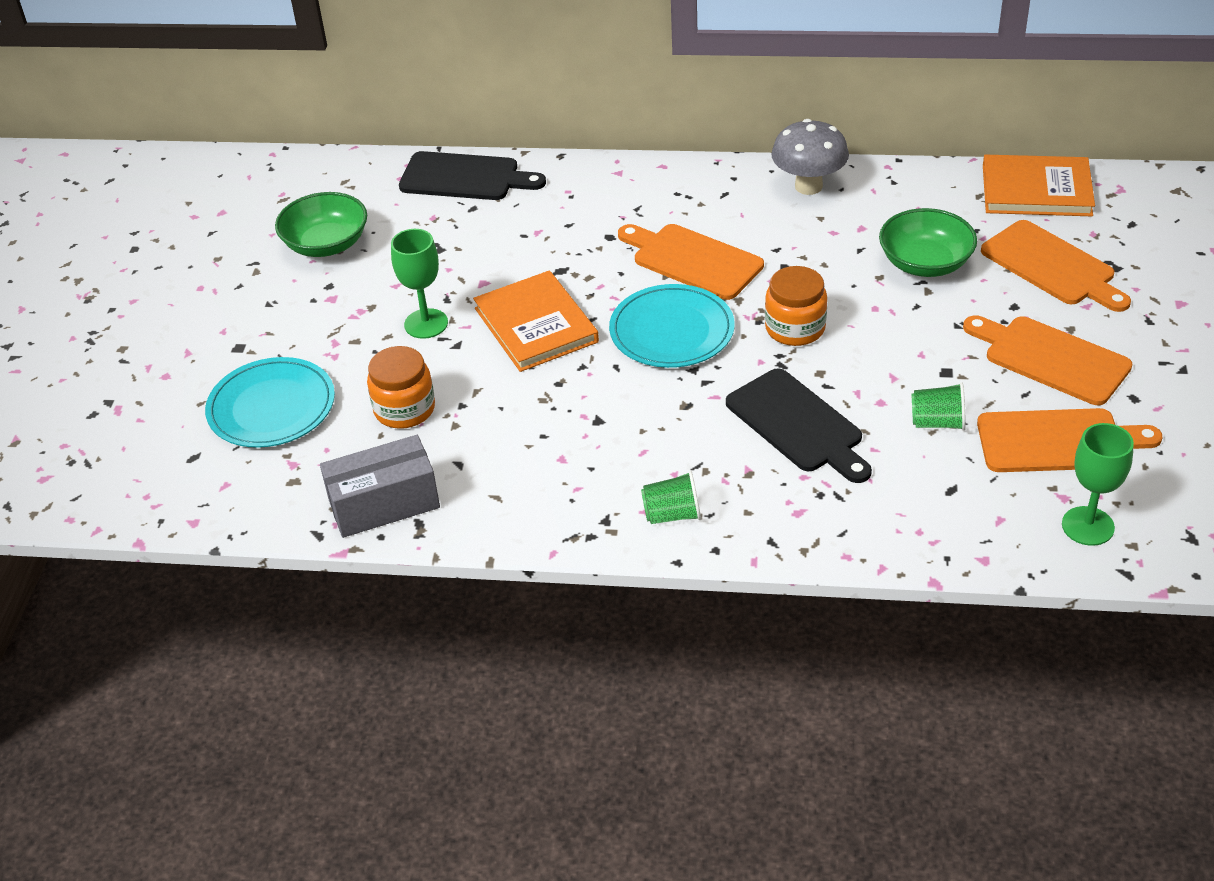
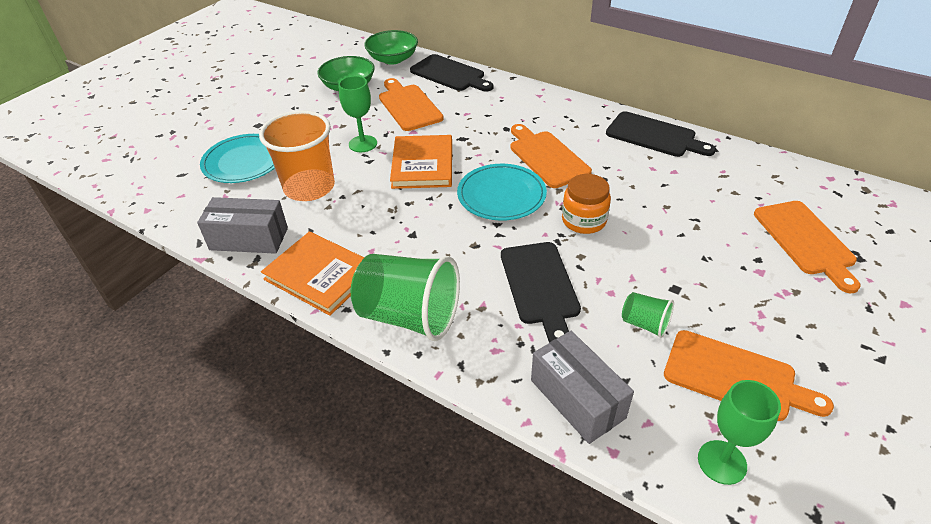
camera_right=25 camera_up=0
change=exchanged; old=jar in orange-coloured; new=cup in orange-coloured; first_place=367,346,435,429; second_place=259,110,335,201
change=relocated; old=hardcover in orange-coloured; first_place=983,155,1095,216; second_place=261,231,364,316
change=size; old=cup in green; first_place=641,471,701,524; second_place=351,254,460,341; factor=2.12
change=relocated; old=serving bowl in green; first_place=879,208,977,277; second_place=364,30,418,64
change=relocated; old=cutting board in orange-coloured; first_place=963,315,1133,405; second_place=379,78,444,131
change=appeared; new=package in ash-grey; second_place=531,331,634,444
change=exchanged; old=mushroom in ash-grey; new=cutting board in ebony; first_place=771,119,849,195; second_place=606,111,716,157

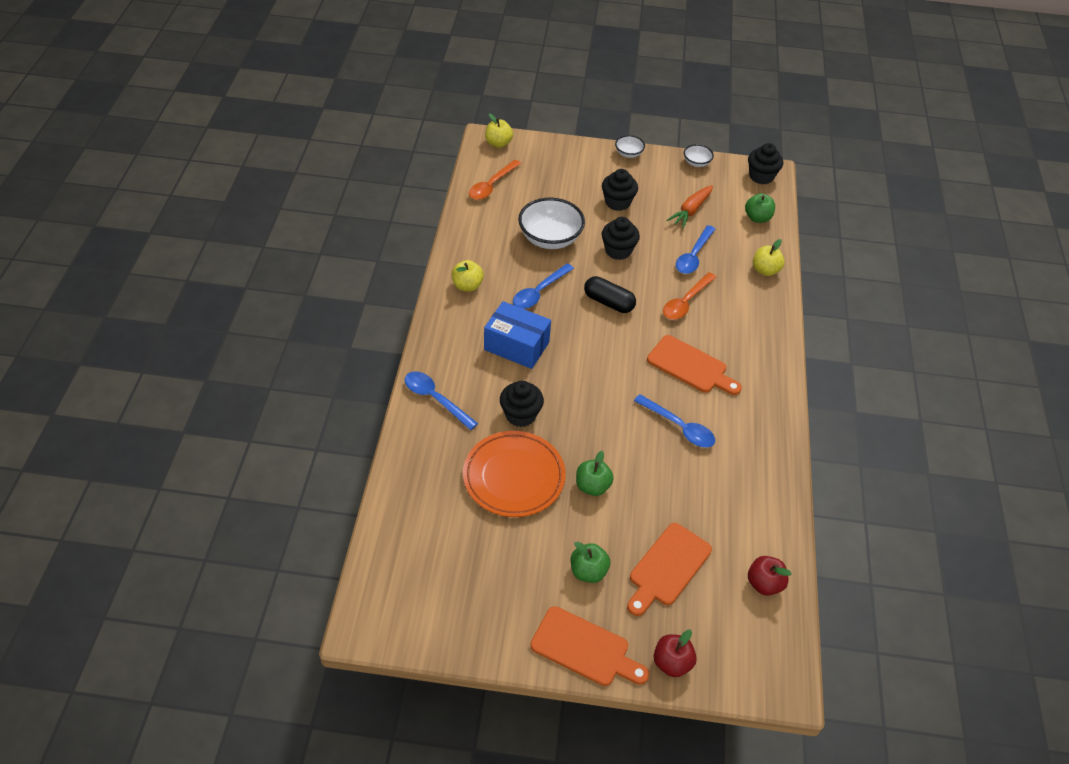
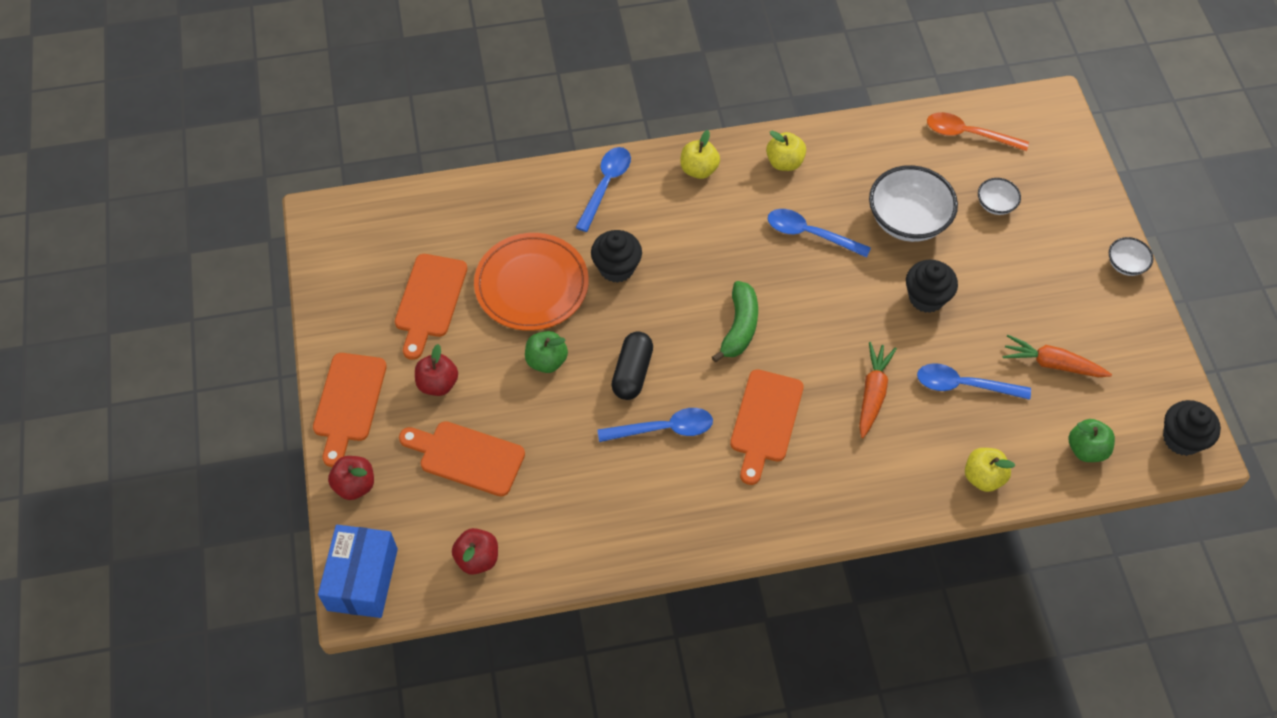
camera_right=75 camera_up=10
change=relocated; old=package in cobalt; first_place=484,301,551,369; second_place=318,525,398,618
change=appeared; new=cutting board in orange-coloured; second_place=395,254,467,360
change=colour; old=apple fruit in green; new=apple fruit in crimson; first_place=571,541,610,583; second_place=415,344,458,396
change=spun; old=teaspoon in cobalt; first_place=634,394,715,448; second_place=598,408,713,442; degrees=-120
change=relocated; old=pill shape in ebony; first_place=584,276,636,313; second_place=611,331,653,400
change=relocated; old=apple fruit in yellow; first_place=485,113,513,148; second_place=680,130,720,179
change=appeared; new=banana in green; second_place=712,281,758,362
change=exchanged; old=teaspoon in orange-coloured; new=toy carrot in orange-coloured; first_place=663,272,716,320; second_place=859,342,897,438
change=relocated; old=serving bowl in white; first_place=684,144,714,167; second_place=978,178,1021,215
change=missing; old=muffin in ebony; first_place=602,169,638,211

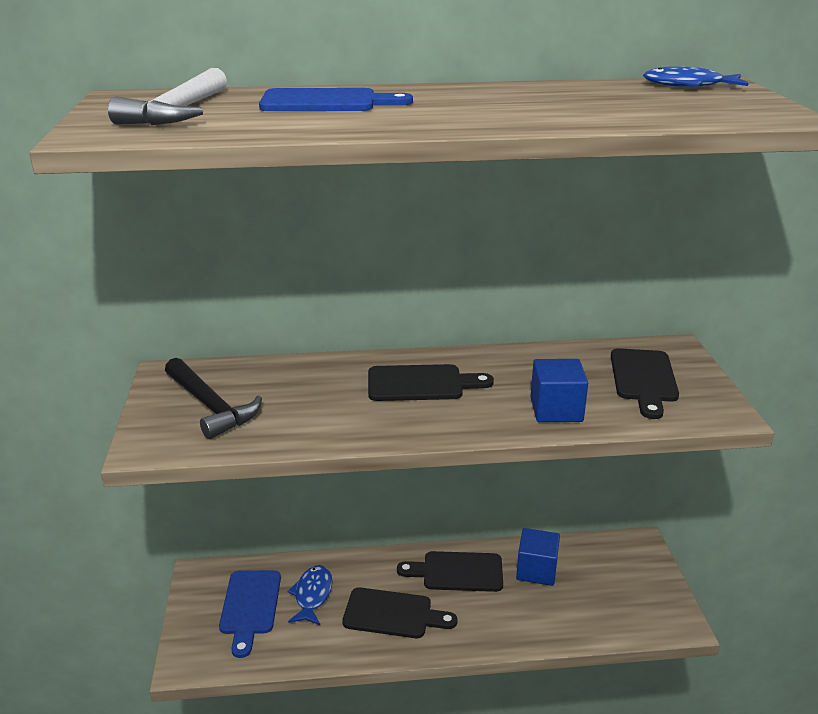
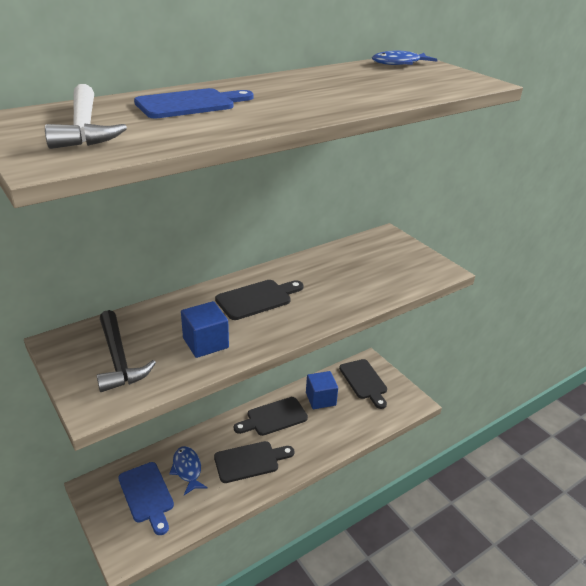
camera_right=-30 camera_up=5
change=spun; old=hammer in ebony; first_place=165,358,262,439; second_place=97,310,156,392; degrees=45
change=relocated; old=cube in cobalt; first_place=530,359,588,422; second_place=181,301,229,358
change=relocated; old=cutting board in ebony; first_place=611,348,679,419; second_place=339,359,387,409

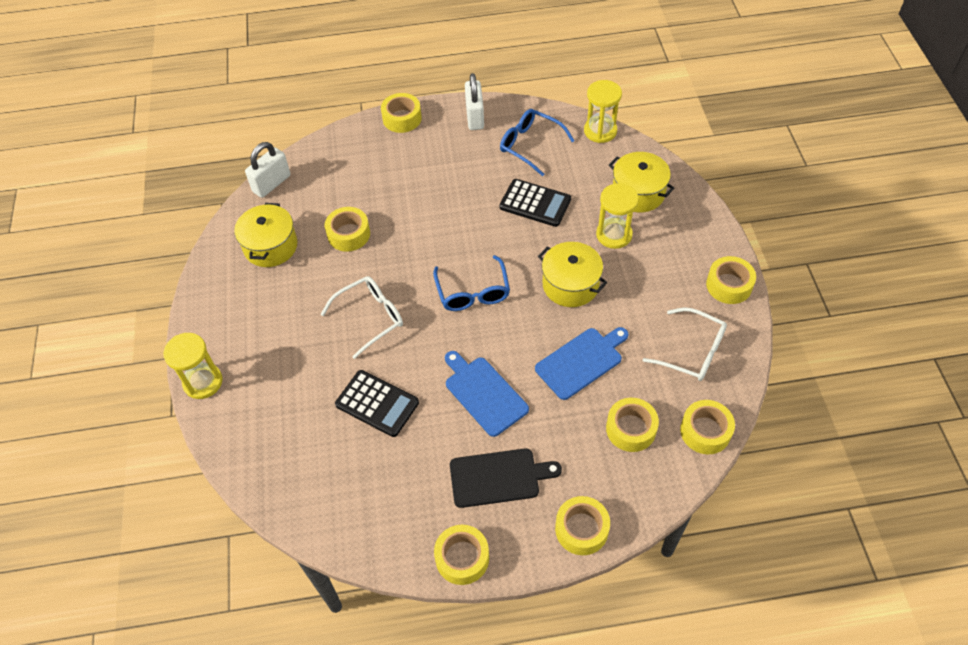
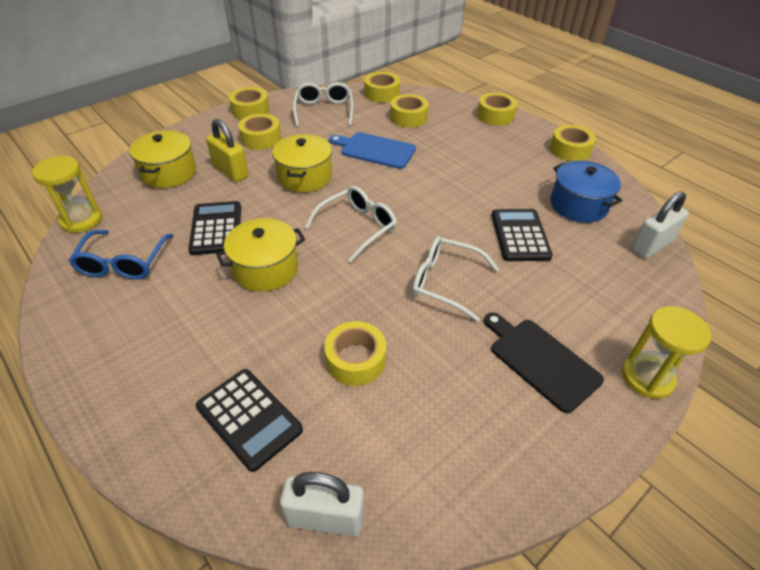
camera_right=-125 camera_up=-10
change=appeared; new=calculator in ebony; second_place=196,369,303,472
change=exchanged; old=sand timer in yellow; new=small lock in yellow; first_place=596,183,639,249; second_place=206,119,249,182
change=relocated; old=stockpot in yellow; first_place=234,203,297,267; second_place=216,218,305,292
change=relocated; old=sticky tape in yellow; first_place=381,93,422,133; second_place=238,114,281,150
change=colour; old=glasses in cobalt; new=glasses in white; first_place=433,255,510,311; second_place=305,186,397,263
change=relocated; old=cutting board in ebony; first_place=450,448,562,508; second_place=484,312,604,413
change=appeared; new=stockpot in cobalt; second_place=550,161,623,223
change=relocated; old=small lock in white; first_place=465,73,484,130; second_place=631,191,689,259
change=missing; old=cutting board in cobalt; first_place=445,351,529,437

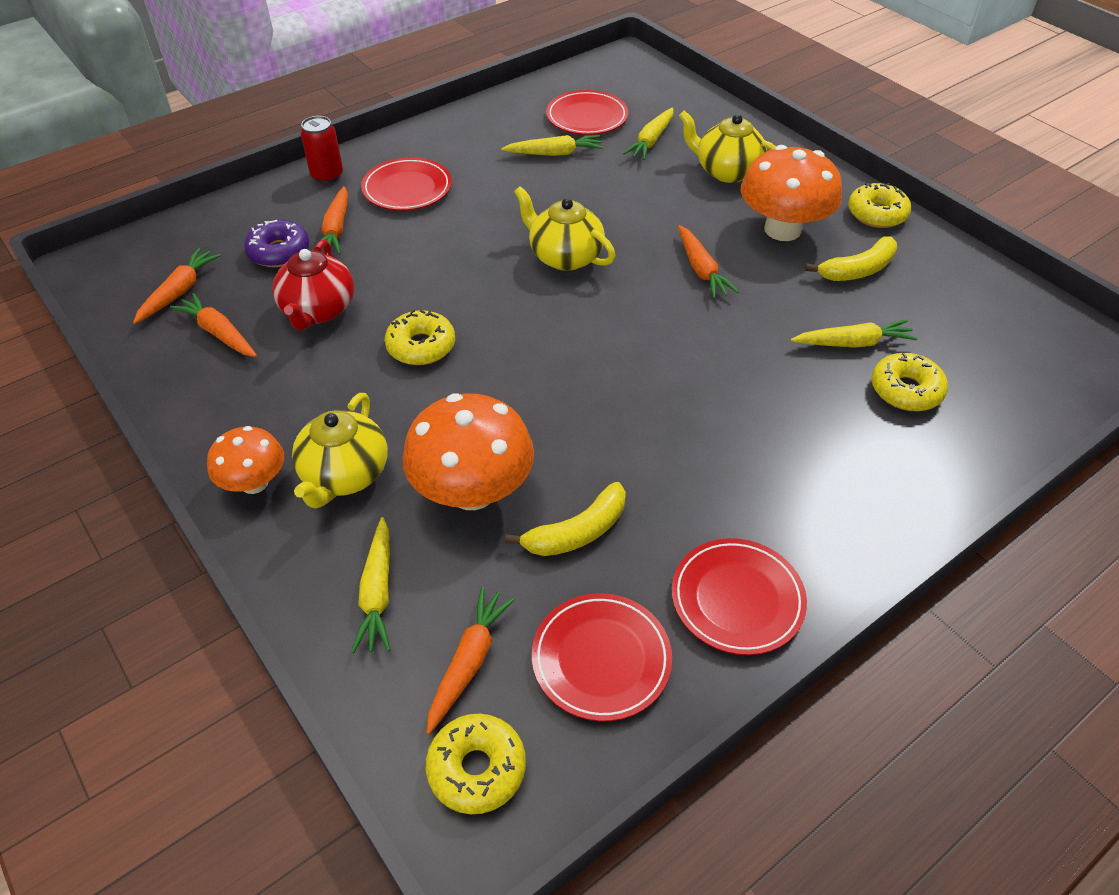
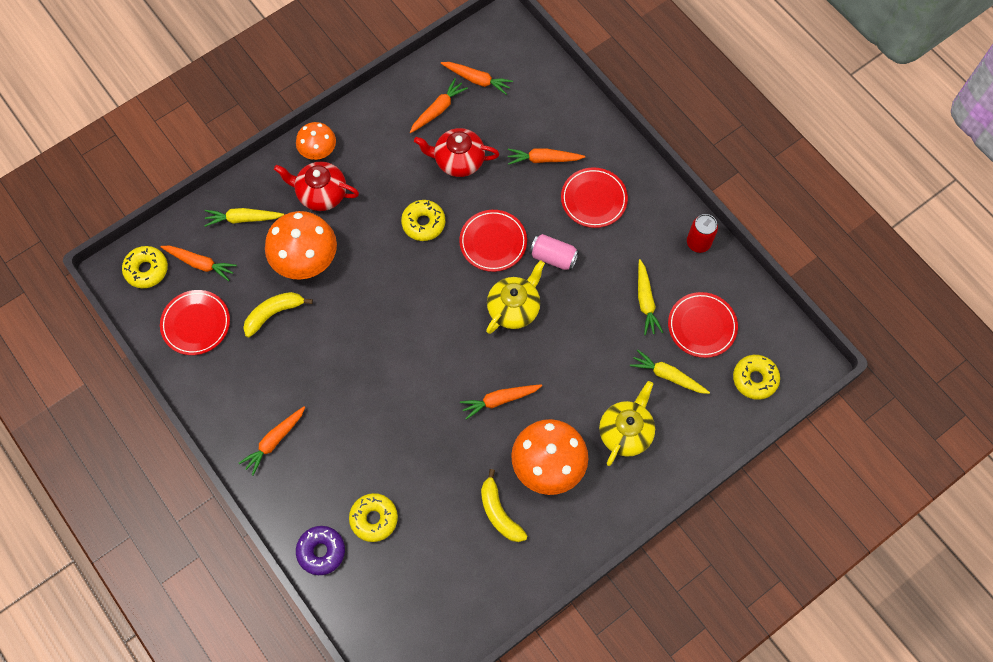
camera_right=90 camera_up=20
change=appeared; new=toy carrot in orange-coloured; second_place=239,406,305,475
change=spun; old=banana in yellow; first_place=505,482,626,556; second_place=243,292,313,337; degrees=90
change=colour; old=teapot in yellow; new=teapot in crimson; first_place=292,393,388,508; second_place=274,161,359,211
change=relocated; old=glazed donut in royal purple; first_place=244,220,309,267; second_place=296,526,345,575
change=relocated; old=dinner plate in crimson; first_place=672,538,807,655; second_place=459,210,527,272
change=appeared; new=can in pink; second_place=530,234,579,270
change=relocated; old=can in crimson; first_place=300,116,343,183; second_place=687,214,718,253
change=relocated; old=glazed donut in yellow; first_place=848,183,911,228; second_place=733,355,780,400
change=missing; old=toy carrot in yellow; first_place=790,320,918,348

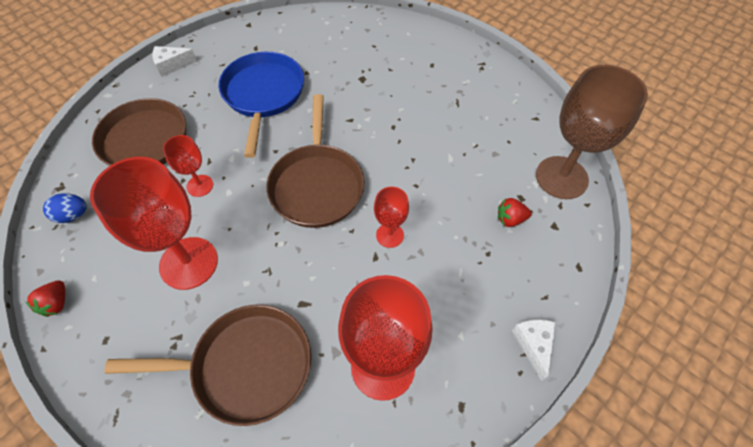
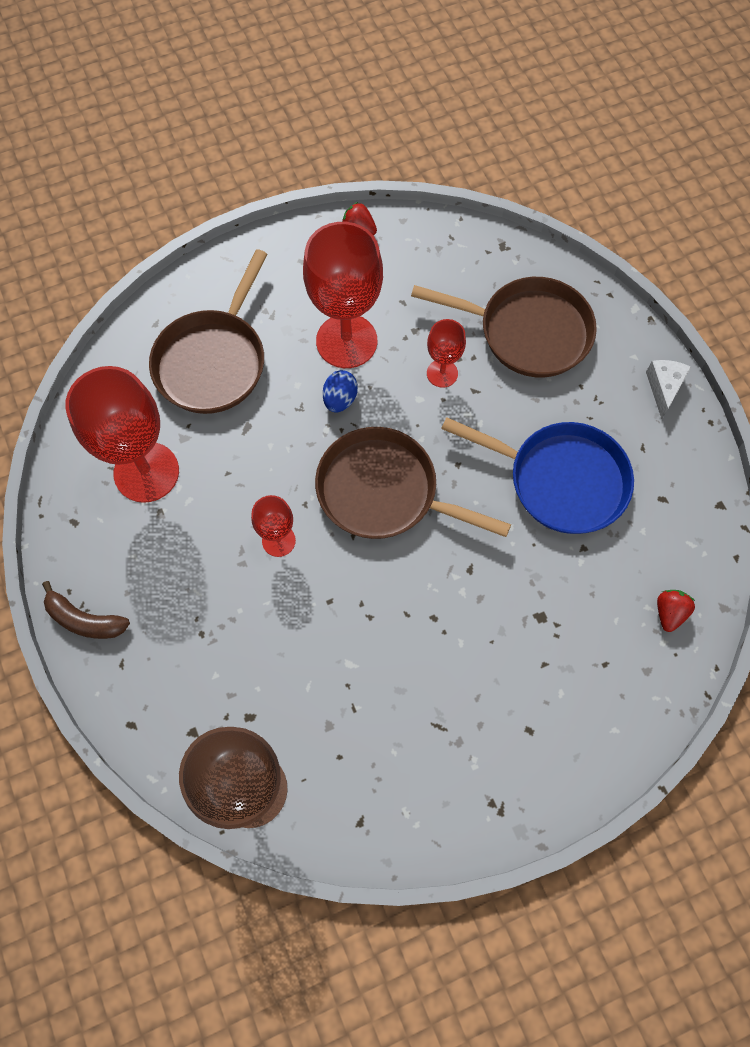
camera_right=115 camera_up=10
change=exchanged; old=piece of cheese in white; new=banana in brown; first_place=512,319,556,381; second_place=42,581,130,639
change=relocated; old=toy egg in cobalt; first_place=43,193,87,223; second_place=323,370,358,413
change=relocated; old=toy strawberry in crimson; first_place=498,198,532,227; second_place=657,590,695,632

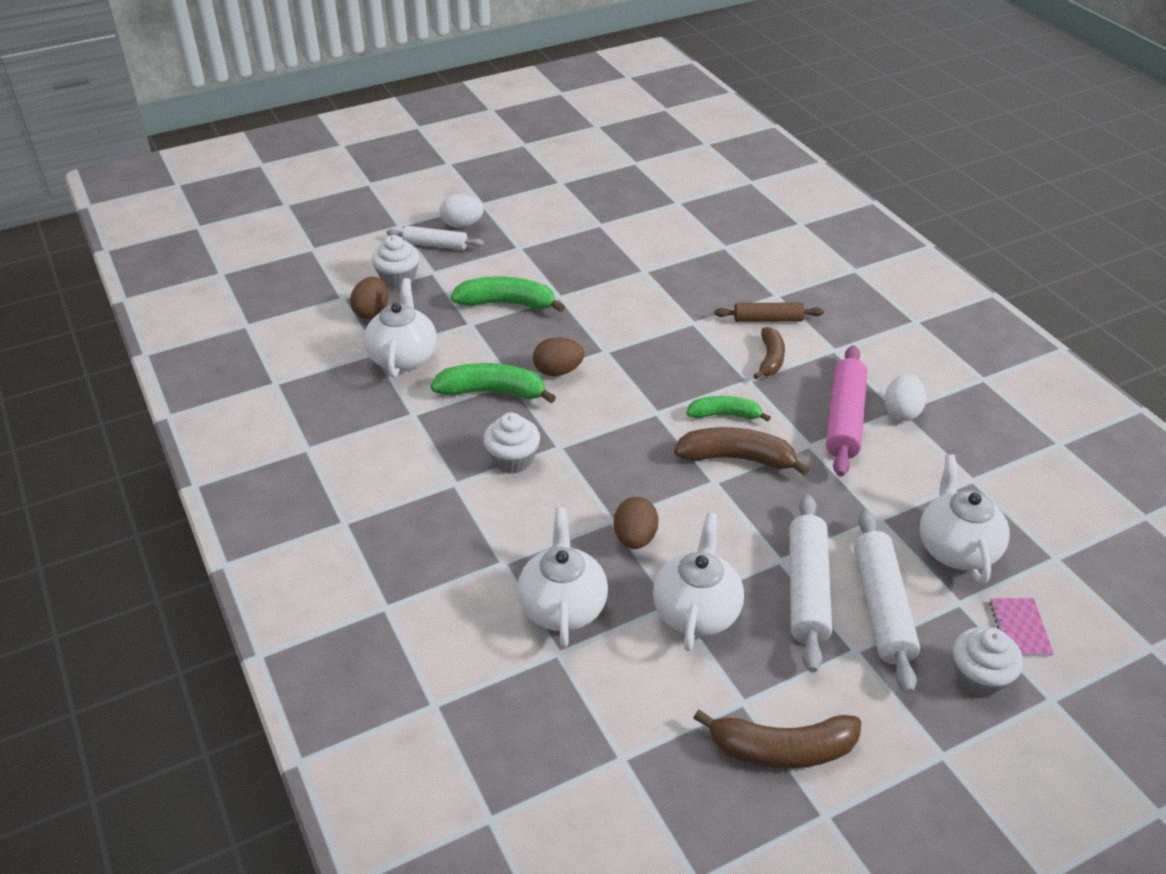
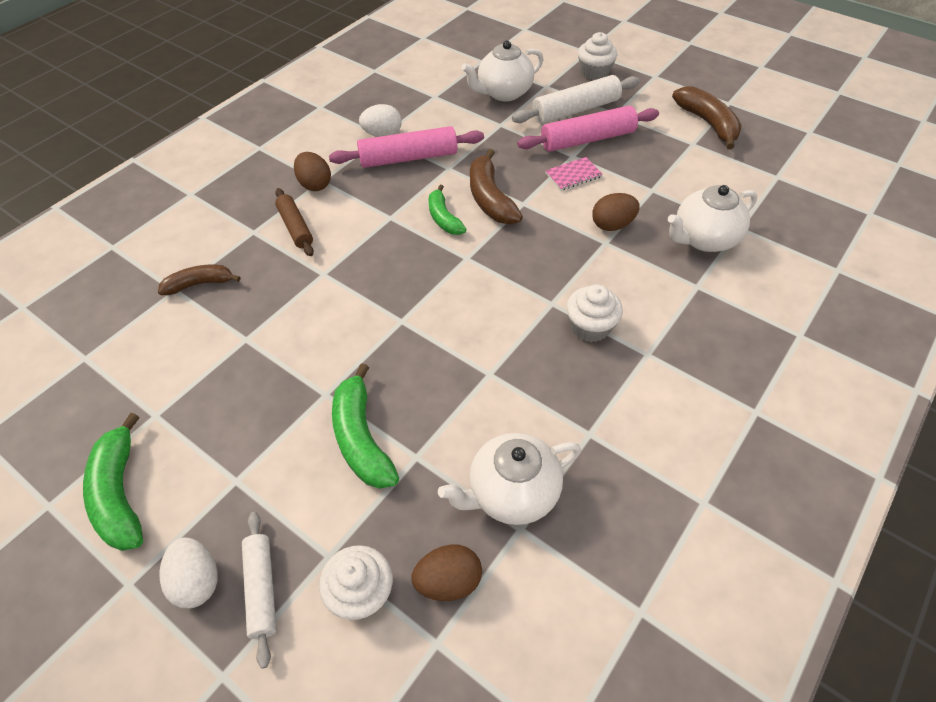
camera_right=-115 camera_up=10
change=relocated; old=banana in green; first_place=431,363,556,404; second_place=83,413,143,551
change=relocated; old=banana in brown; first_place=753,327,785,379; second_place=158,265,240,295
change=relocated; old=toy egg in brown; first_place=533,337,584,376; second_place=294,152,331,191
change=colour; old=pastry roller in white; new=pastry roller in pink; first_place=789,494,832,672; second_place=517,105,659,152
change=relocated; old=exercise book in pink; first_place=989,598,1054,656; second_place=545,157,603,191
change=missing; old=teapot in white; first_place=653,513,744,651

